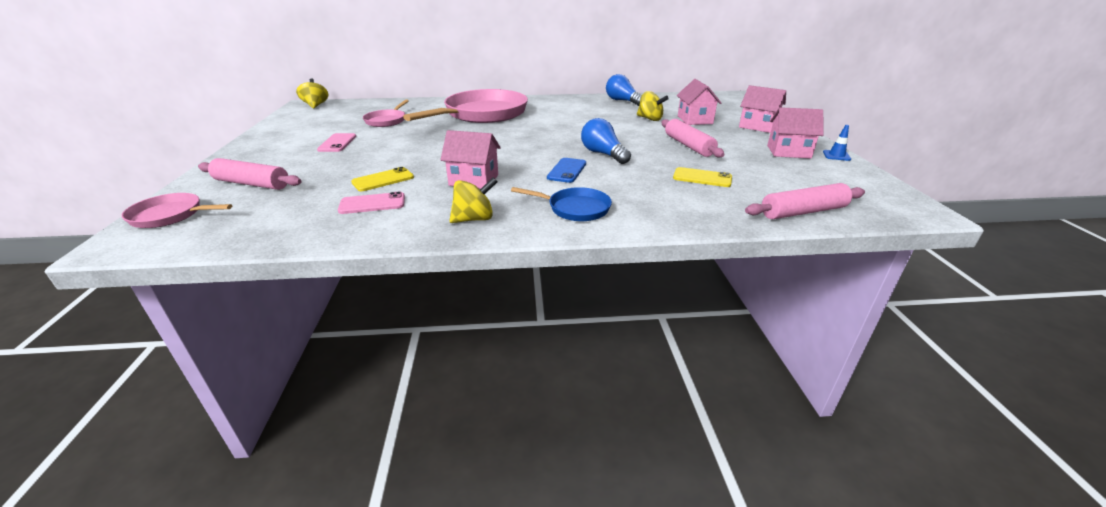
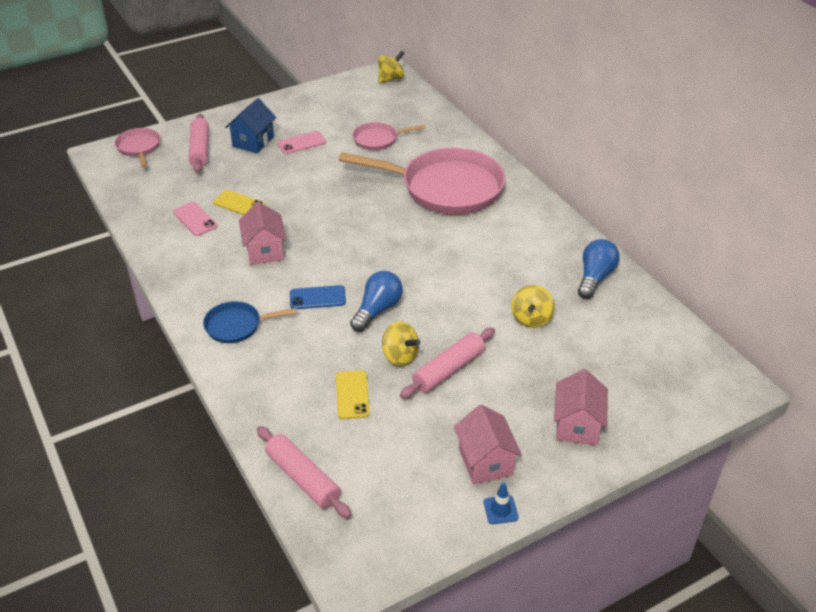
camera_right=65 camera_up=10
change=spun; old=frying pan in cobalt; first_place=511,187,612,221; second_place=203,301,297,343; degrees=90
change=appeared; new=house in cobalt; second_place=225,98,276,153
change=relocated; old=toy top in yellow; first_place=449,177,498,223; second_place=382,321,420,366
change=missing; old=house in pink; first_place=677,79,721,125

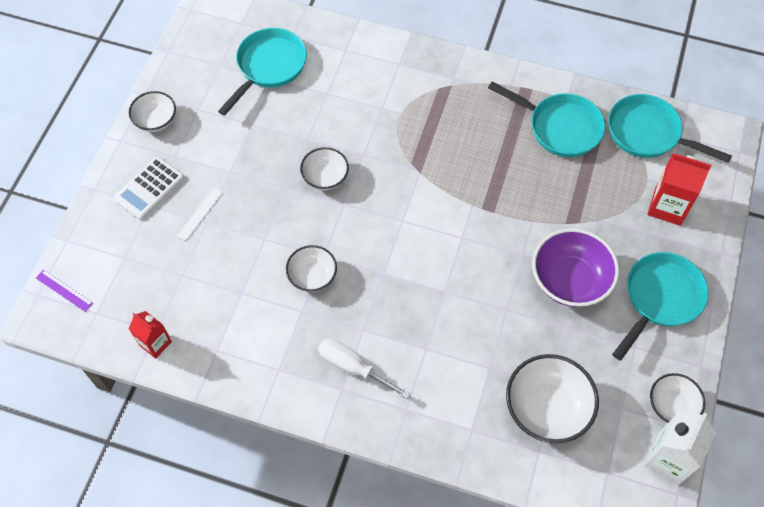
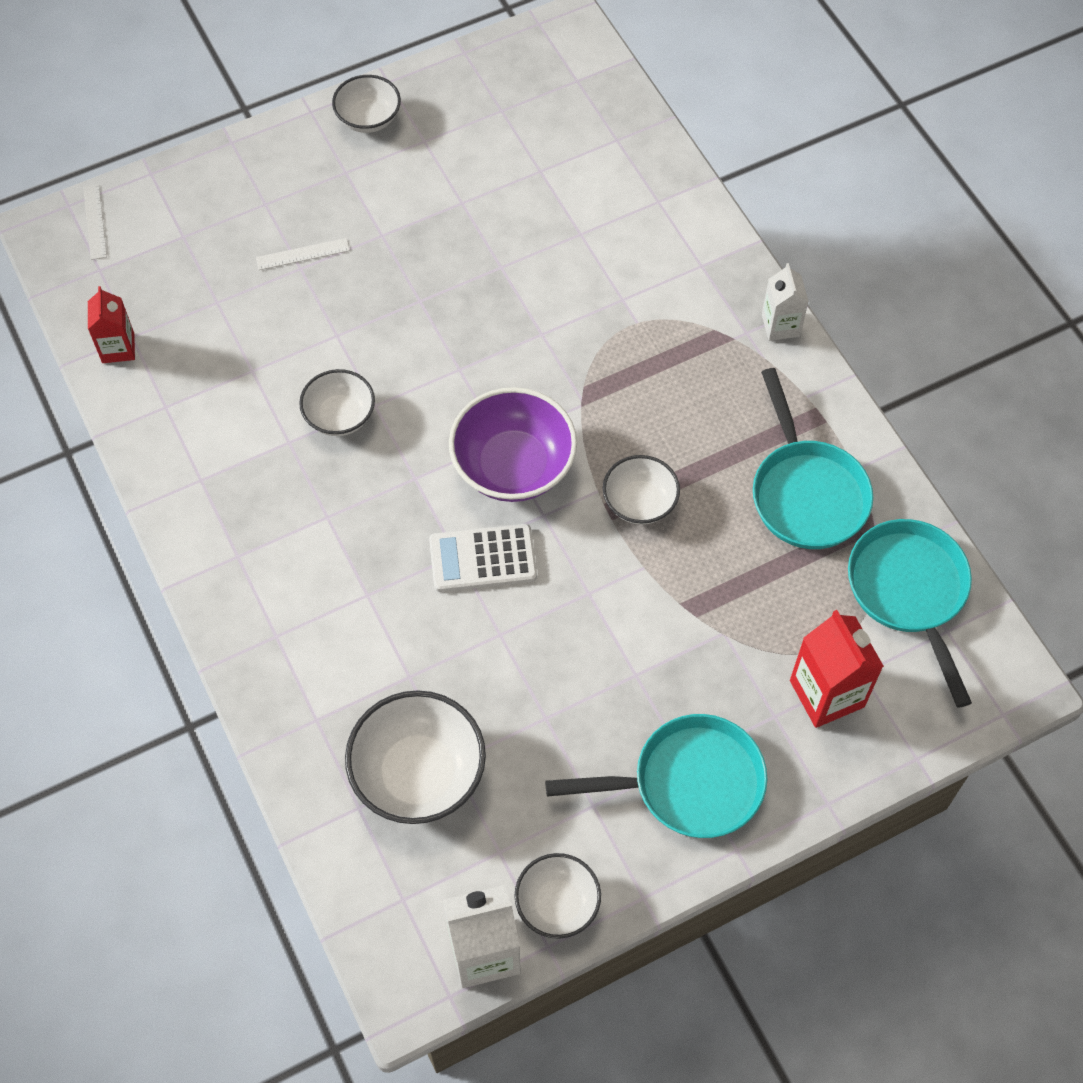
camera_right=45 camera_up=0
change=colour; old=ruler in royal purple; new=ruler in white; first_place=36,270,93,312; second_place=83,184,107,260
change=relocated; old=calculator in white; first_place=114,157,184,220; second_place=429,524,537,592
change=relocated; old=serving bowl in royal purple; first_place=532,228,619,307; second_place=449,387,577,502
change=relocated; old=serving bowl in white; first_place=300,147,349,190; second_place=603,455,680,525
change=appeared; new=milk carton in white; second_place=762,263,809,341
change=missing; old=frying pan in teal; first_place=218,28,307,116
change=missing; old=screwdriver in white; first_place=318,338,410,399

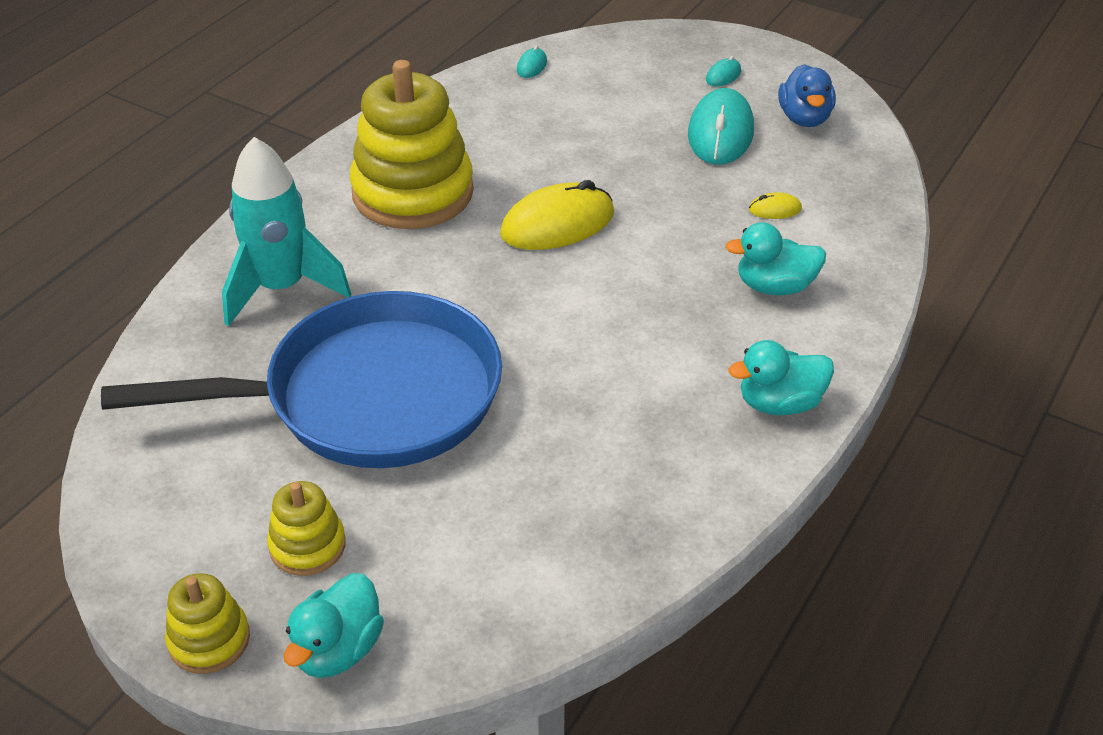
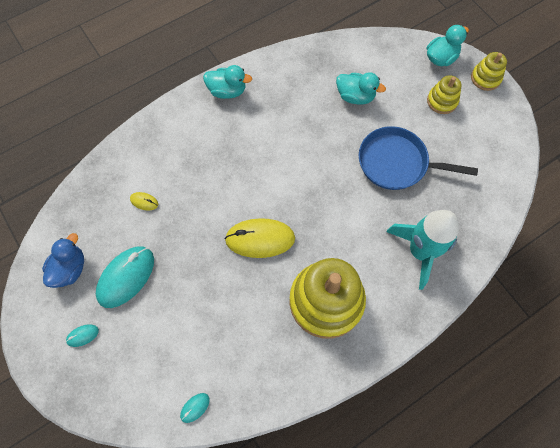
camera_right=-155 camera_up=25
change=relocated; old=rubber duck in teal; first_place=725,222,826,295; second_place=336,72,386,105
change=size; old=frying pan in cobalt; first_place=101,291,502,468; second_place=359,126,478,190; factor=0.64

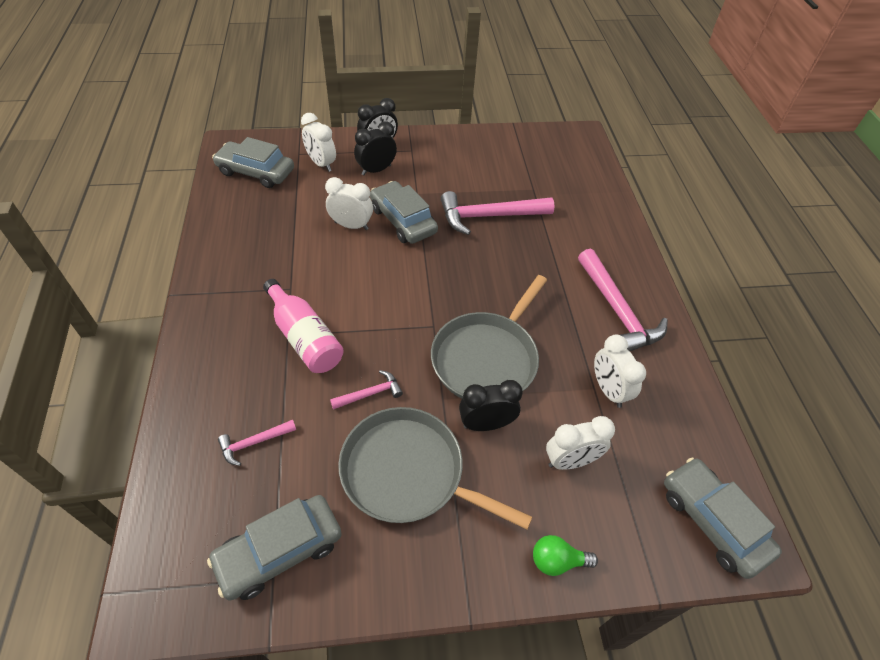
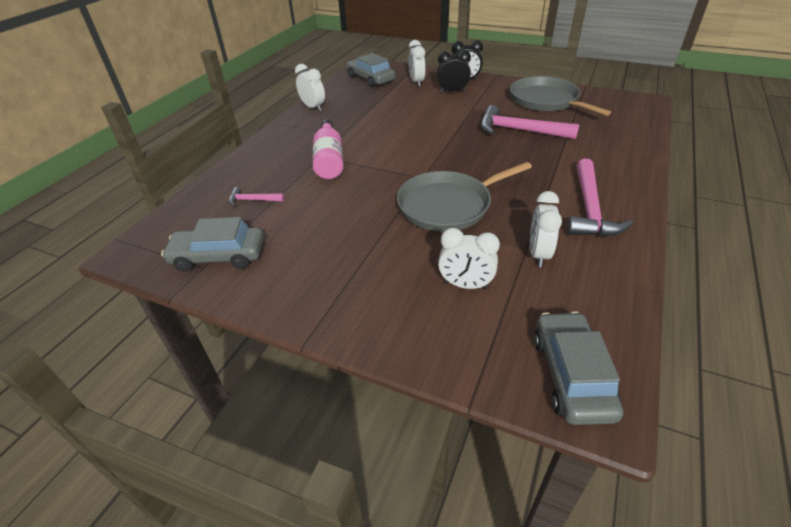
camera_right=35 camera_up=-10
change=relocated; old=alarm clock in white; first_place=325,177,373,230; second_place=295,64,325,111
change=relocated; old=frying pan in ash-grey; first_place=338,407,532,530; second_place=510,76,611,116
change=missing; old=hammer in pink; first_place=330,370,403,410
change=missing; old=automobile in ash-grey; first_place=370,181,438,244
change=missing; old=alarm clock in ebony; first_place=459,380,523,431
change=missing; old=lightbulb in green; first_place=533,535,598,576

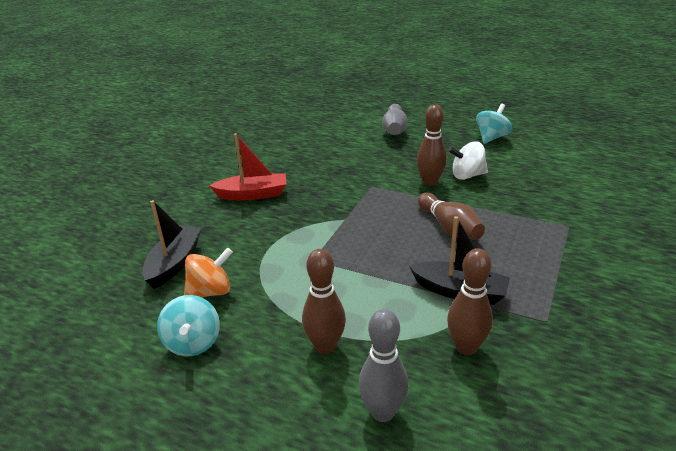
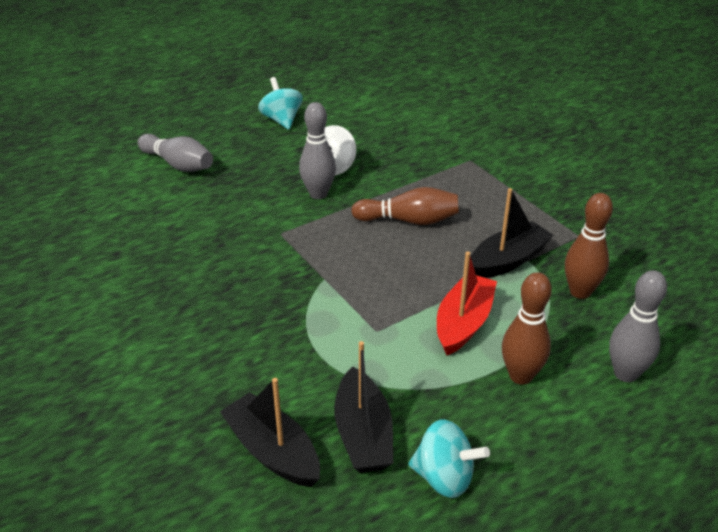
camera_right=-60 camera_up=5
change=colour; old=tenpin in brown; new=tenpin in ash-grey; first_place=417,104,447,186; second_place=299,102,336,199
change=exchanged; old=toy top in orange-coloured; new=toy boat in ebony; first_place=184,247,233,298; second_place=334,341,393,473
change=relocated; old=toy boat in crimson; first_place=209,133,286,201; second_place=437,251,497,356

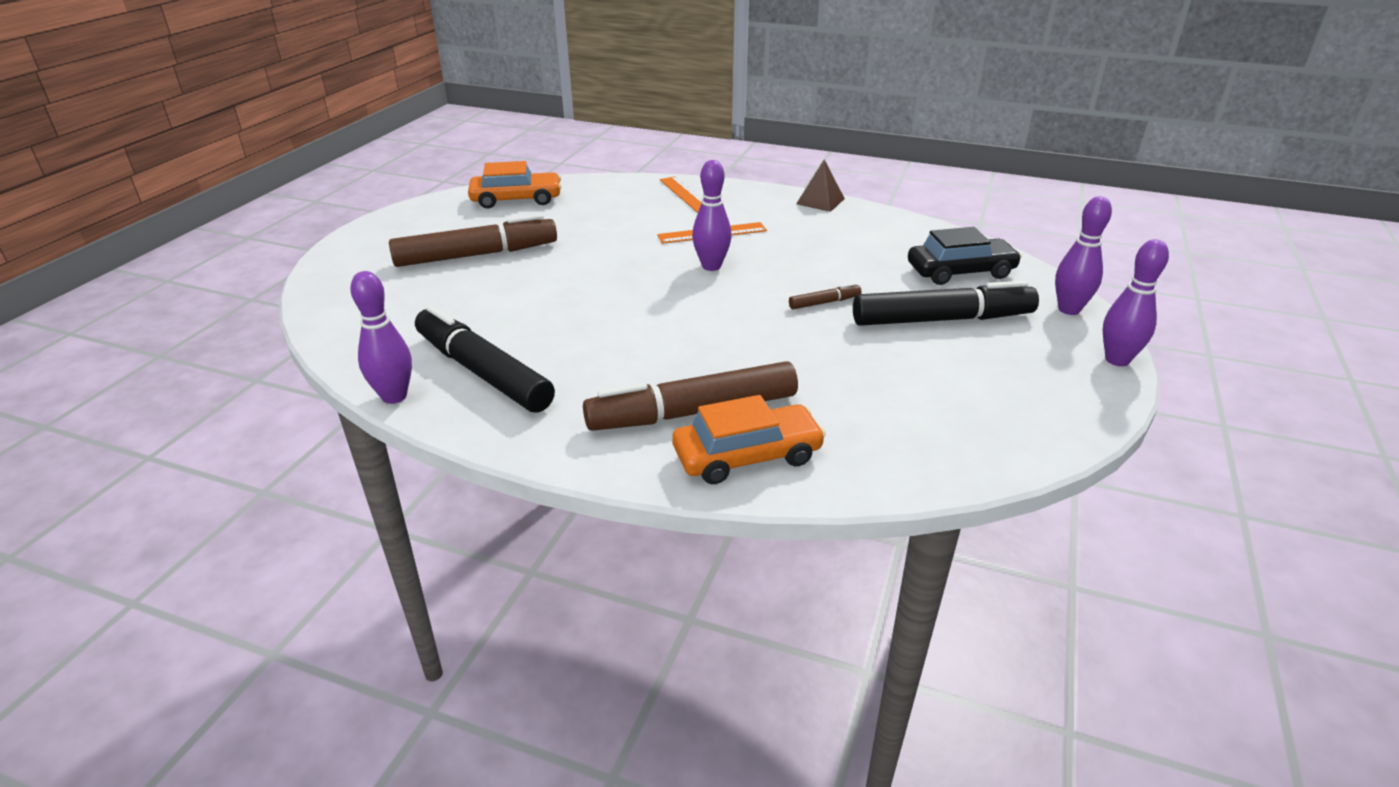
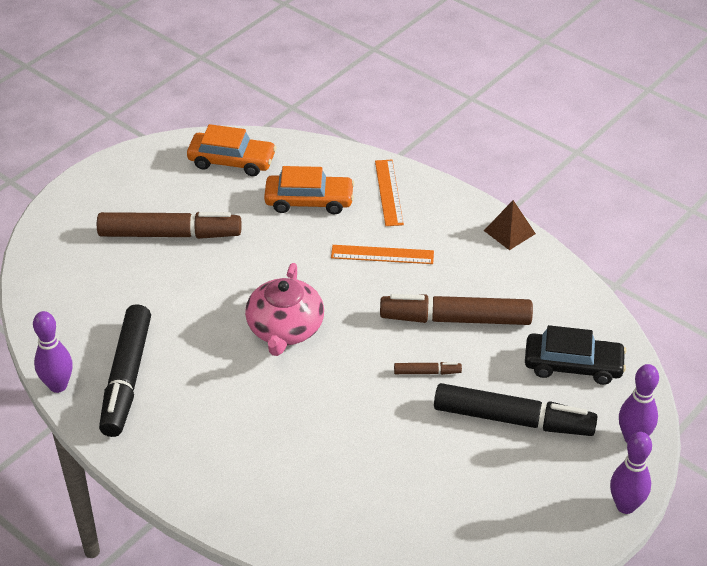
camera_right=20 camera_up=10
change=spun; old=felt pen in ebony; first_place=415,305,555,413; second_place=99,304,151,437; degrees=-150
change=appeared; new=teapot in pink; second_place=245,263,324,356
change=relocated; old=automobile in orange-coloured; first_place=672,395,826,484; second_place=264,166,355,214
change=relocated; old=felt pen in brown; first_place=583,361,798,431; second_place=380,294,533,325
change=missing; old=tenpin in royal purple; first_place=692,160,731,271

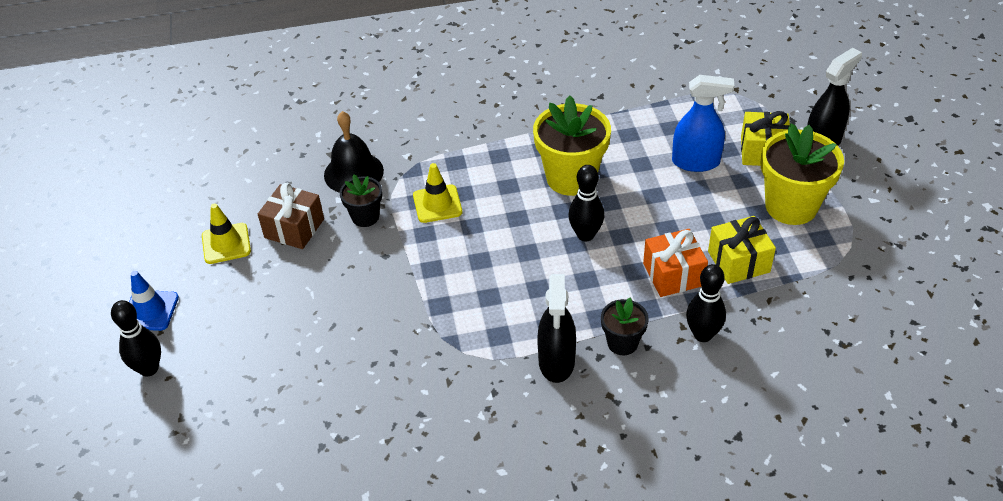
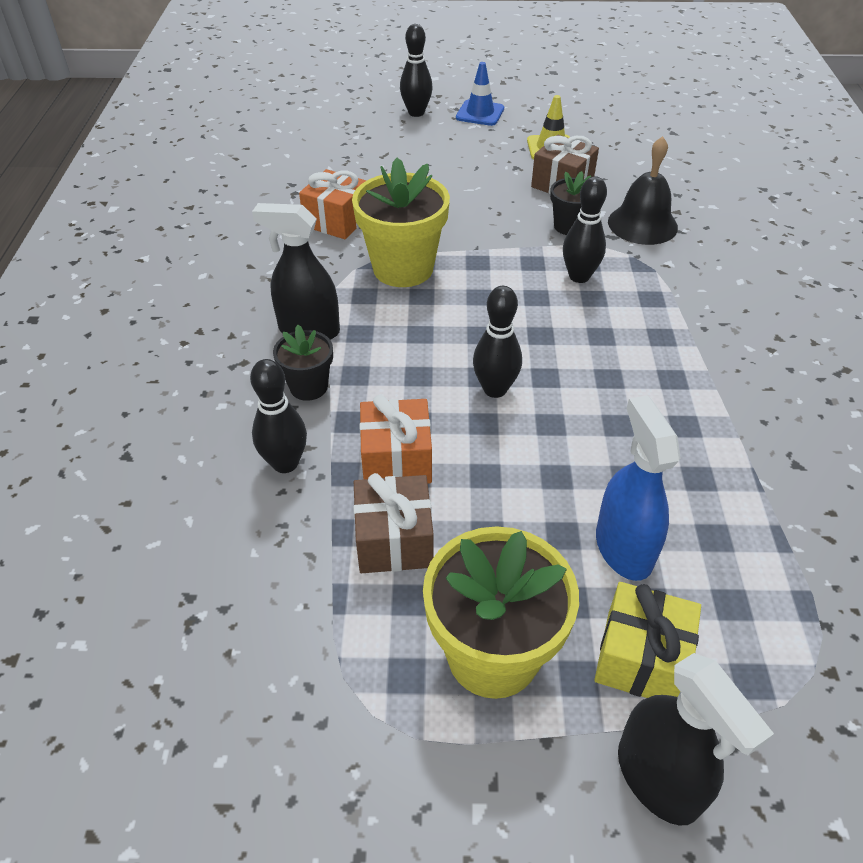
camera_right=100 camera_up=0
change=appeared; new=present in orange-coloured; second_place=299,169,366,239
change=relocated; old=flower pot in yellow; first_place=533,95,611,196; second_place=352,157,450,287
change=colour; old=present in yellow; new=present in brown; first_place=708,216,776,284; second_place=354,473,434,573
change=exchanged; old=road cone in yellow; new=tenpin in ebony; first_place=413,163,462,223; second_place=563,176,607,283
change=spun; old=spray bottle in cobalt; first_place=672,75,734,172; second_place=596,395,680,581; degrees=150

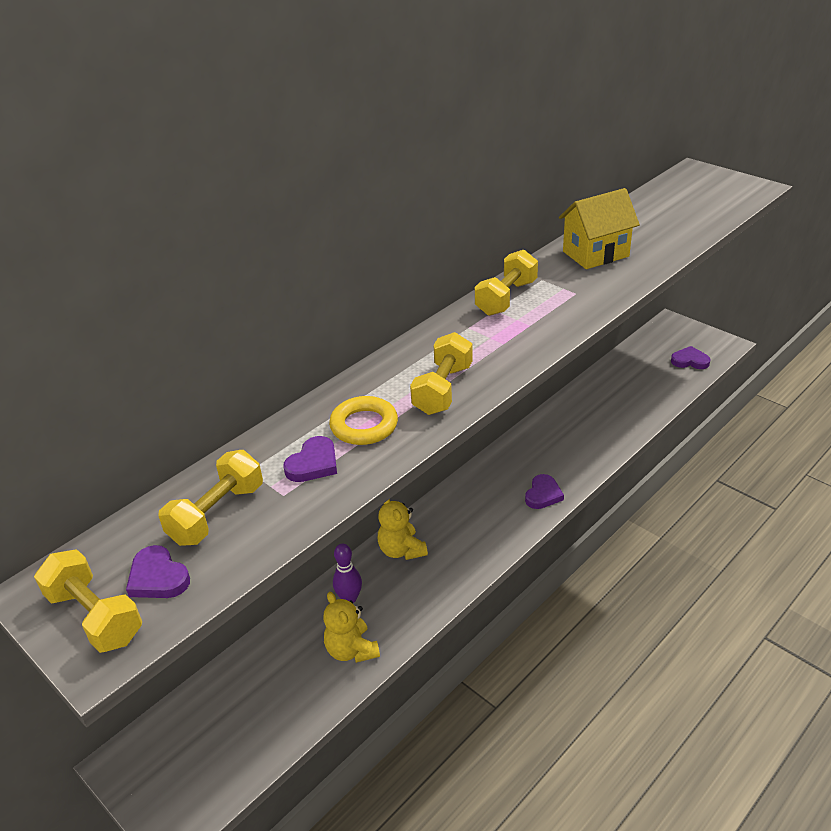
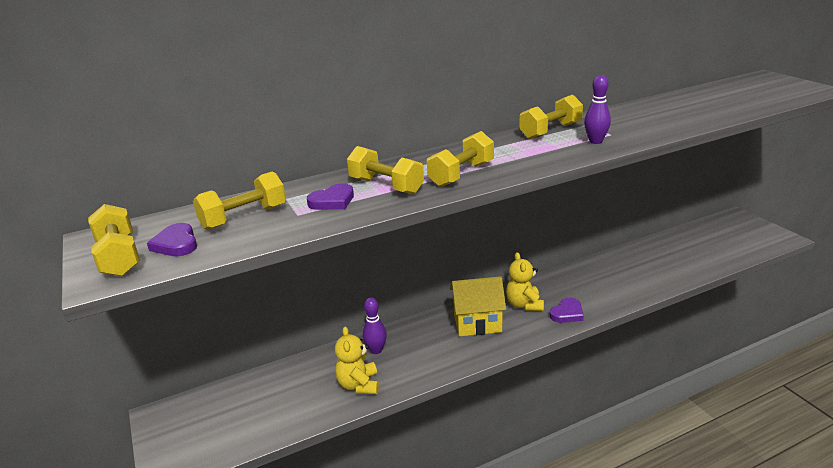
camera_right=20 camera_up=-10
change=exchanged; old=torus in yellow; new=free weight in yellow; first_place=329,396,398,445; second_place=347,146,424,194
change=relocated; old=house in yellow; first_place=559,188,640,269; second_place=450,276,506,336
change=relocated; old=teddy bear in yellow; first_place=378,499,428,560; second_place=506,252,544,311
change=appeared; new=tenpin in royal purple; second_place=584,75,611,144
change=missing; old=heart shape in royal purple; first_place=671,346,711,369

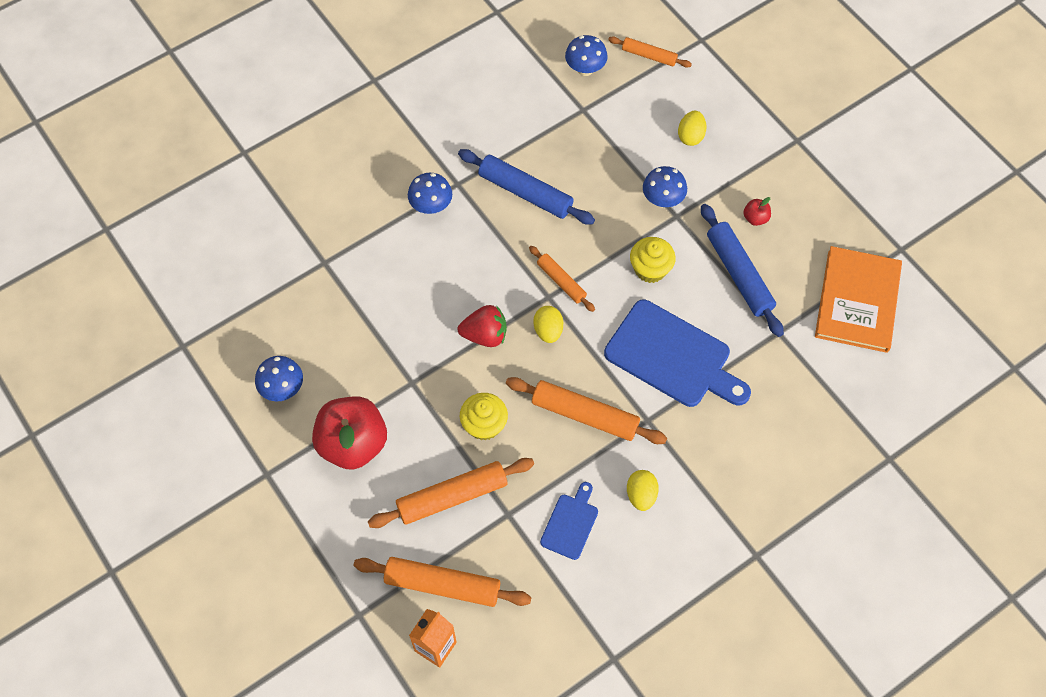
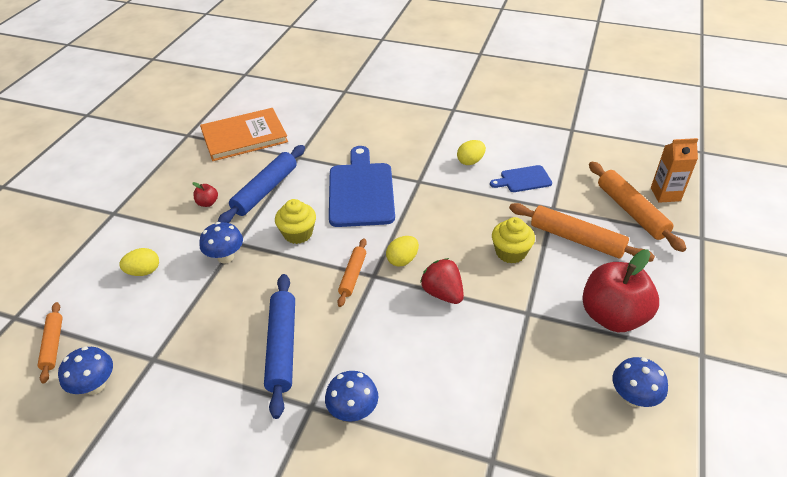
camera_right=-125 camera_up=-20
change=missing; old=pastry roller in orange-coloured; first_place=506,377,667,444

